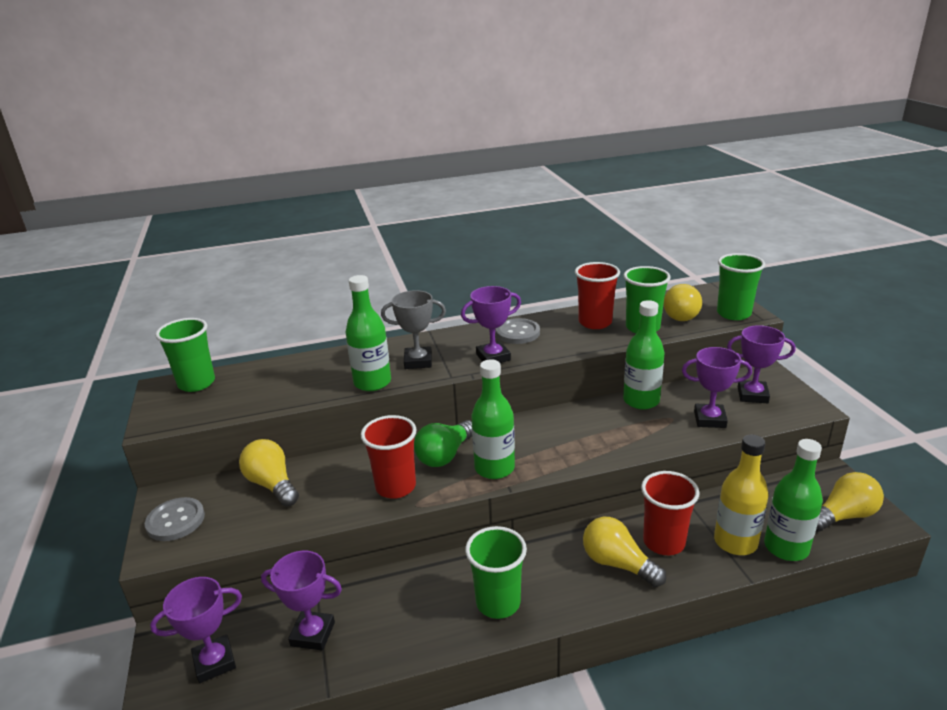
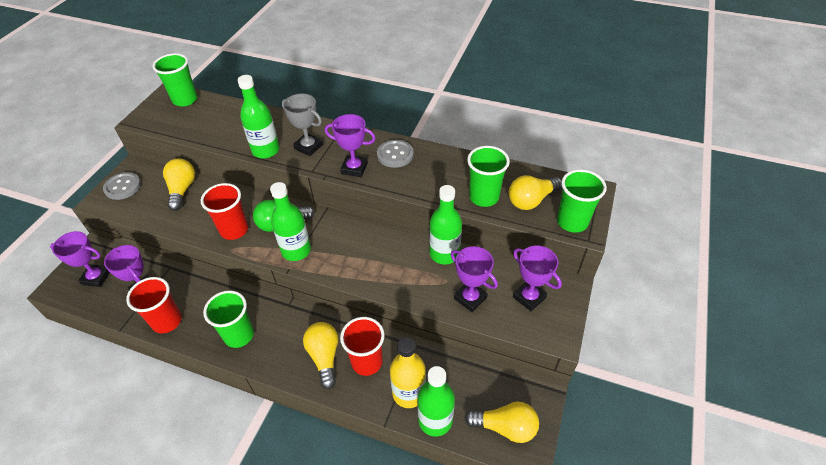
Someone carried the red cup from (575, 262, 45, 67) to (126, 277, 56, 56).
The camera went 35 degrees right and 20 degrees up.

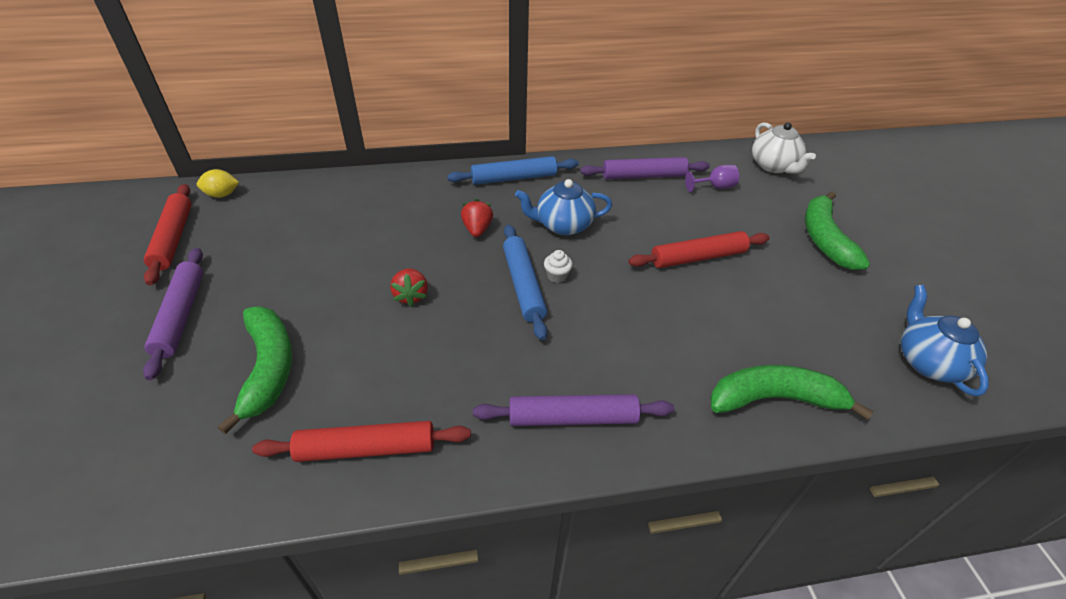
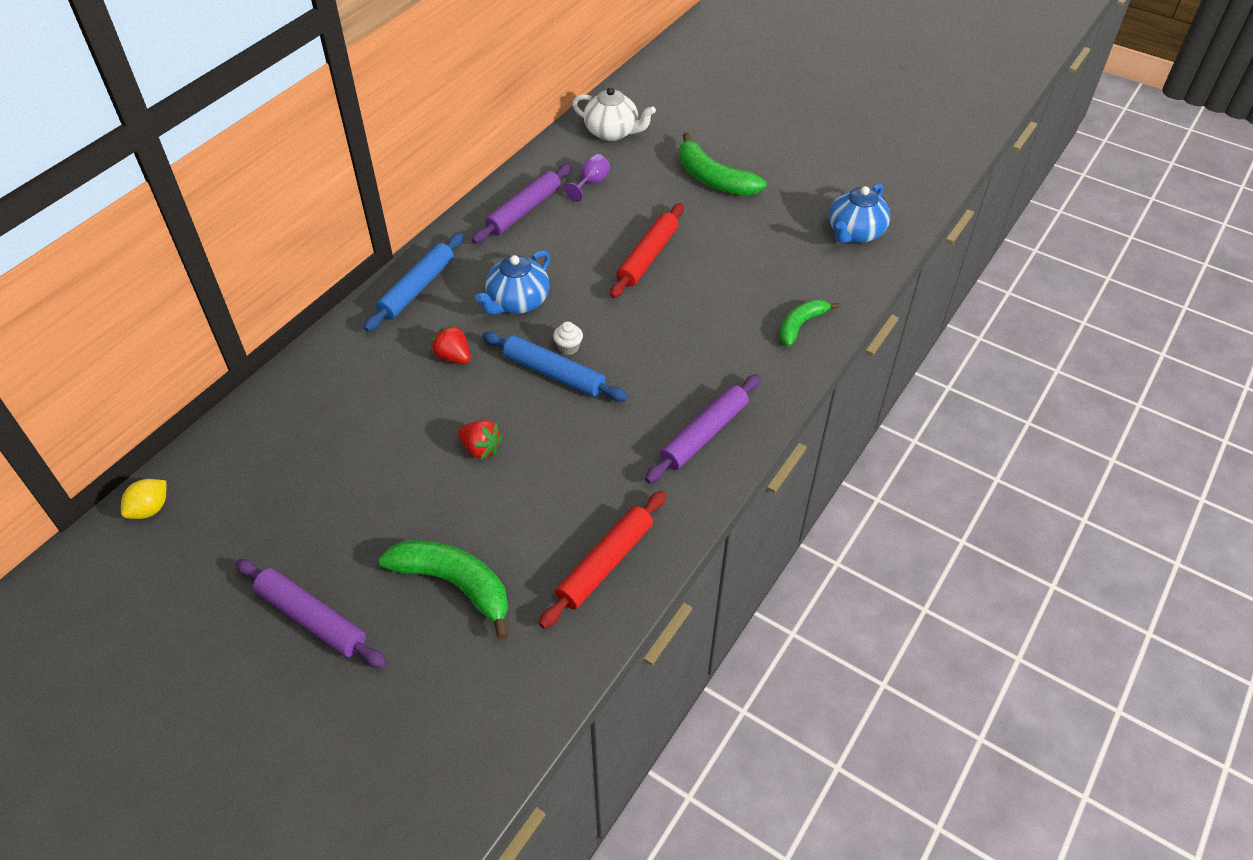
Someone took away the red rolling pin at (144, 184, 47, 101).
Someone rotated the blue teapot at (901, 285, 88, 111) by 90 degrees counterclockwise.
Someone scaled the green banana at (710, 365, 164, 55) by 0.62.
The camera went 45 degrees left and 5 degrees up.

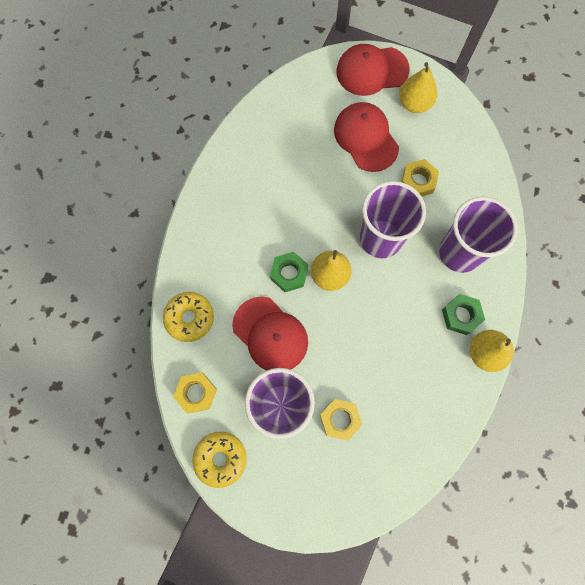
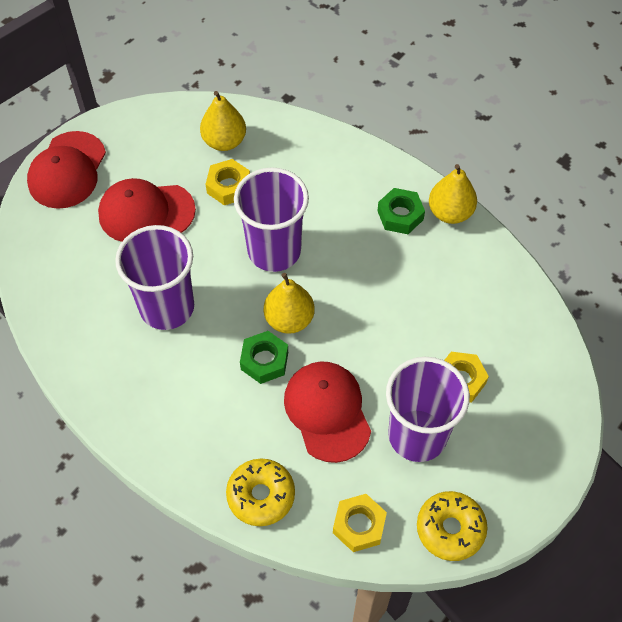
Someone carried the yellow pear from (399, 62, 38, 51) to (200, 91, 46, 60).
Someone carried the purple cup from (439, 197, 79, 76) to (115, 225, 79, 105).
Someone rotated the red cap at (232, 296, 76, 74) by 90 degrees counterclockwise.
The camera went 65 degrees left and 15 degrees down.

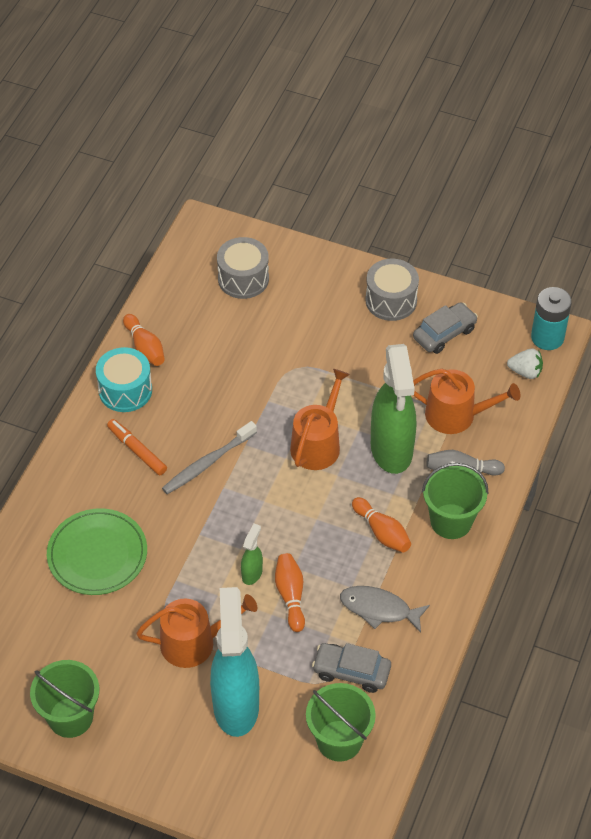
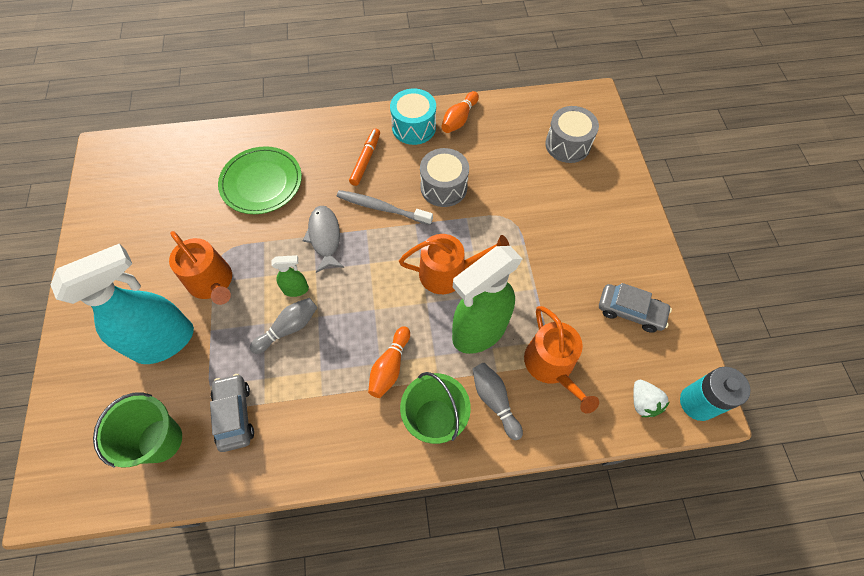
Someone took away the green bucket at (30, 660, 69, 78).
Someone carried the grey fish from (340, 586, 90, 47) to (303, 206, 41, 67).
Someone carried the grey drum from (366, 259, 53, 62) to (420, 148, 49, 59).
Someone repainted the orange bowling pin at (275, 553, 30, 79), which became the grey bowling pin at (250, 298, 68, 56).
The camera went 60 degrees right and 10 degrees up.

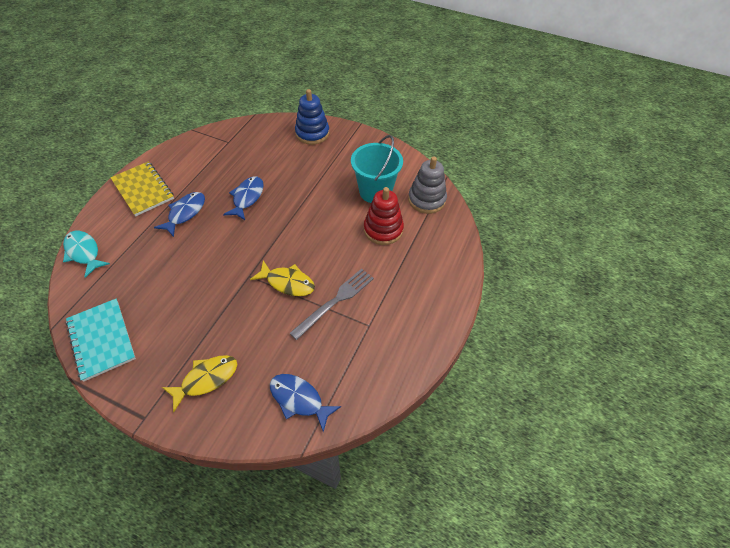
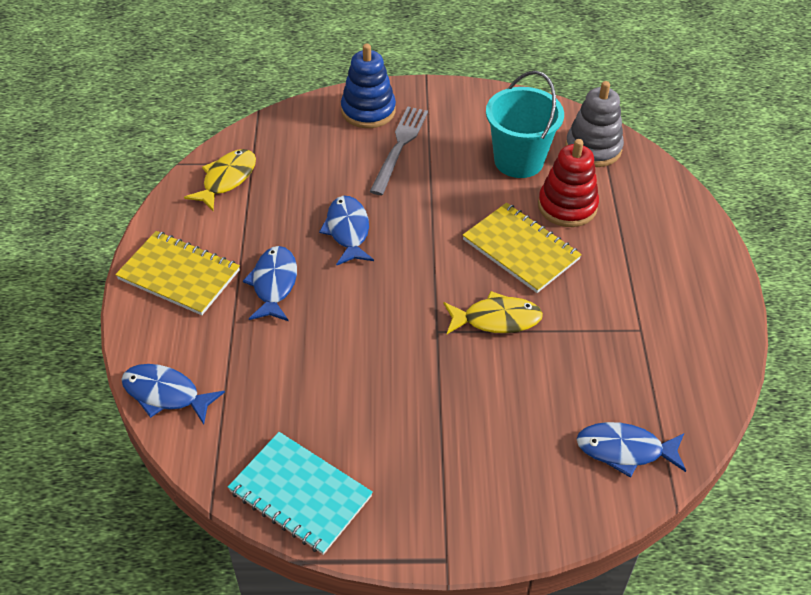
Someone put down the yellow notebook at (462, 203, 120, 90).
Someone carried the yellow fish from (162, 355, 75, 57) to (184, 149, 72, 62).
Someone carried the grey fork from (289, 269, 85, 71) to (369, 107, 59, 88).
Someone repainted the turquoise fish at (63, 231, 47, 47), which became the blue fish at (121, 364, 104, 61).
The camera went 25 degrees left and 5 degrees down.

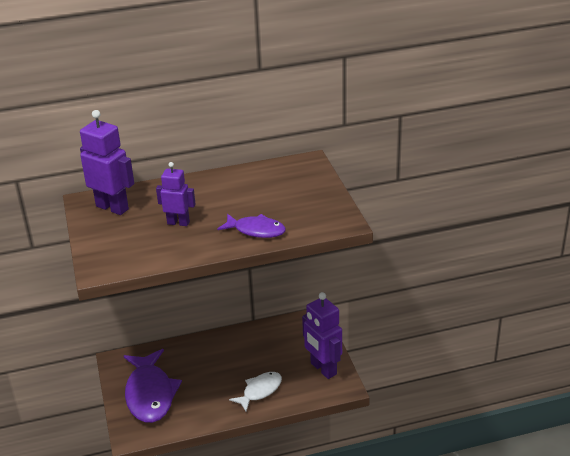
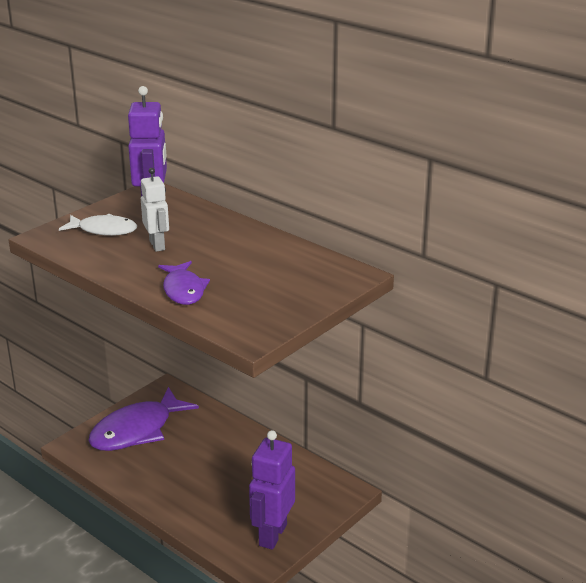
Someone carried the white fish from (229, 372, 53, 40) to (59, 214, 78, 22).
Someone repainted the purple robot at (156, 162, 40, 64), which became the white robot at (141, 168, 28, 84).
The camera went 55 degrees right and 5 degrees down.

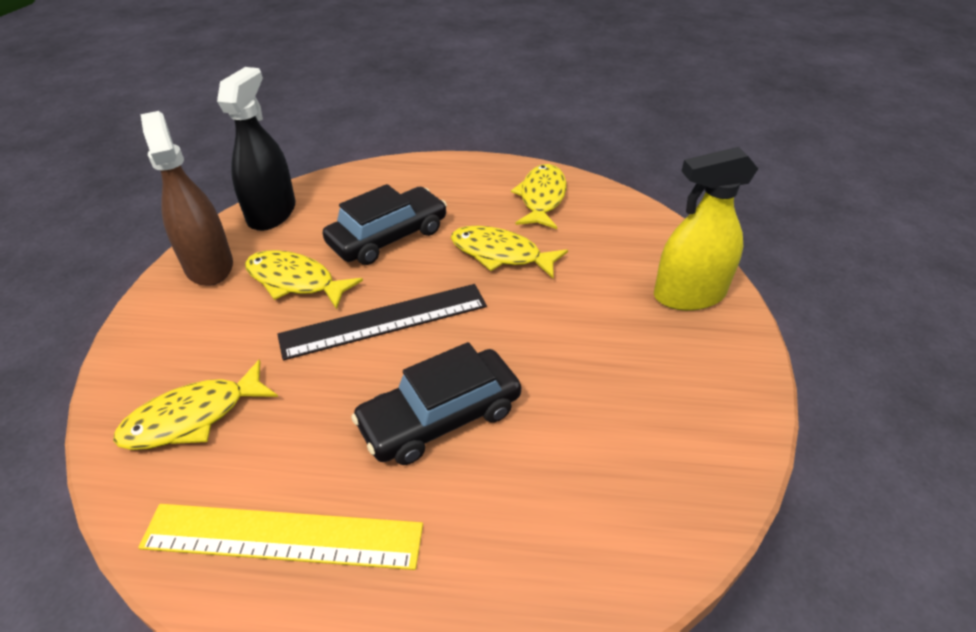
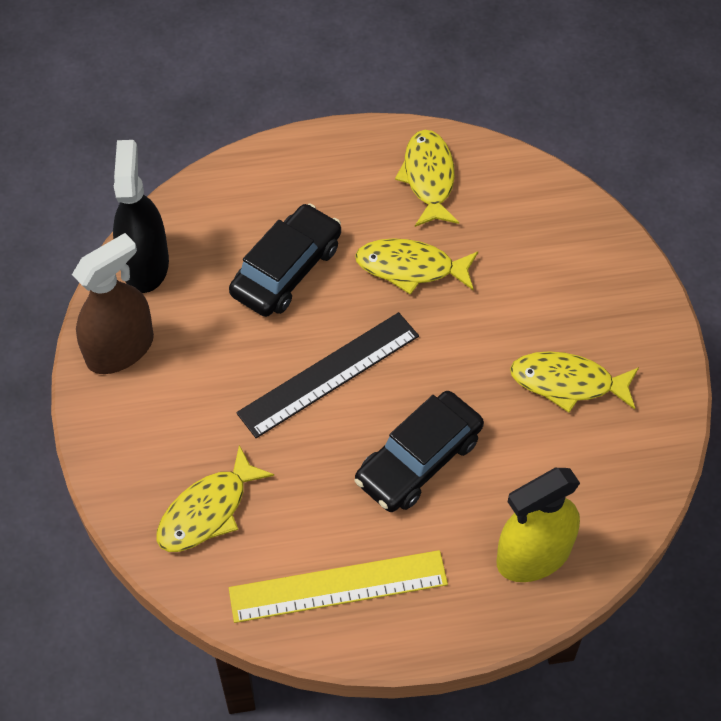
Someone carried the yellow fish from (245, 250, 118, 60) to (510, 351, 129, 62).
Someone carried the yellow spray bottle from (654, 147, 104, 164) to (496, 468, 84, 114).
Someone rotated the brown spray bottle at (141, 111, 92, 175) by 90 degrees clockwise.
The camera went 15 degrees left and 15 degrees up.

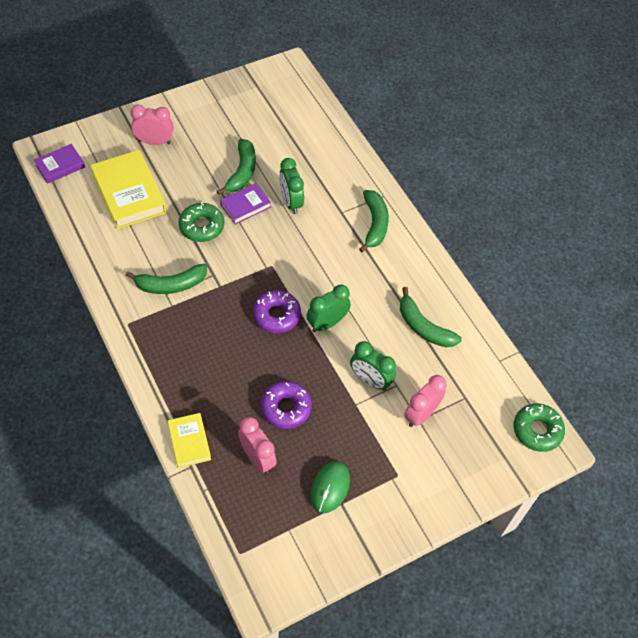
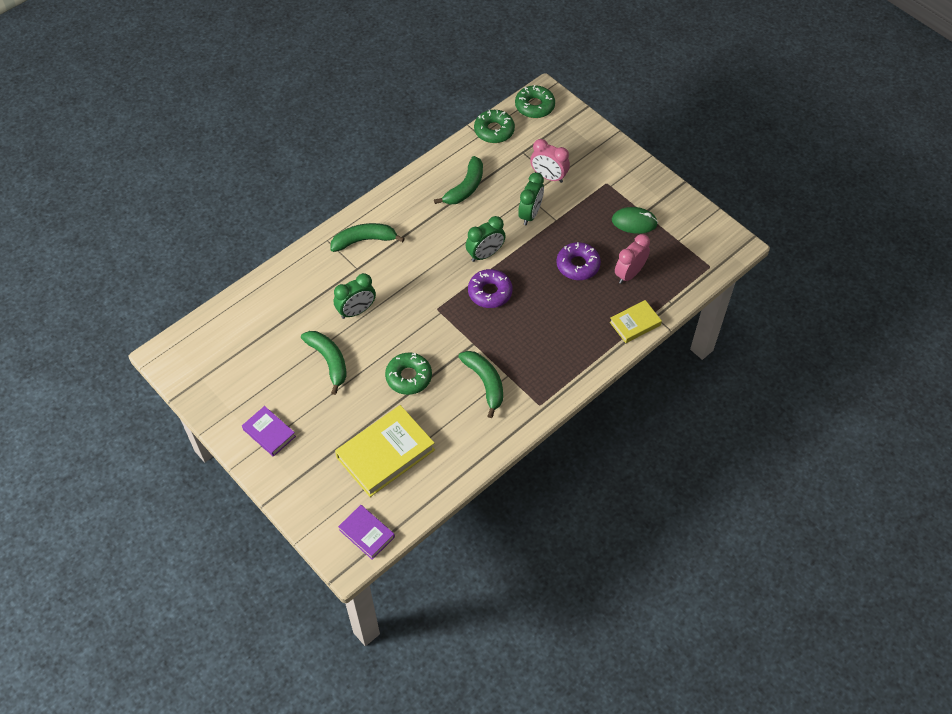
Someone took away the pink clock at (131, 105, 42, 40).
Someone put down the green donut at (474, 110, 41, 33).
Someone carried the purple book from (220, 183, 51, 42) to (242, 406, 54, 51).
Someone rotated the green banana at (217, 139, 39, 56) by 60 degrees clockwise.
Someone rotated the green clock at (306, 284, 45, 48) by 75 degrees counterclockwise.
The camera went 100 degrees left and 0 degrees up.

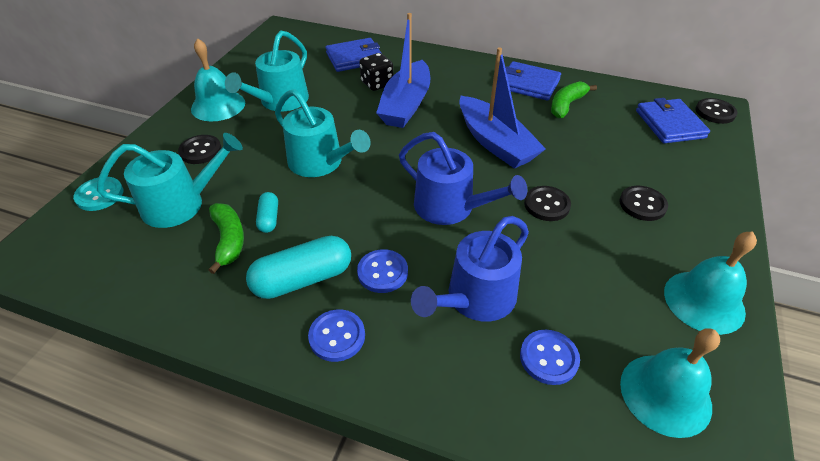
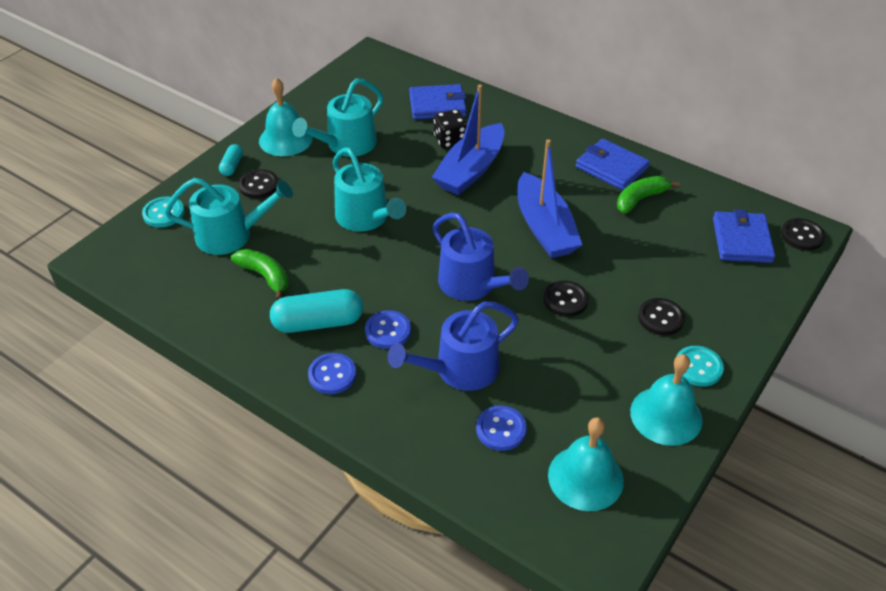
Someone put down the turquoise button at (676, 346, 48, 41).
Someone carried the turquoise capsule from (256, 192, 22, 41) to (219, 144, 24, 32).
Someone rotated the green banana at (209, 203, 35, 71) by 45 degrees counterclockwise.
The camera went 15 degrees right and 0 degrees up.

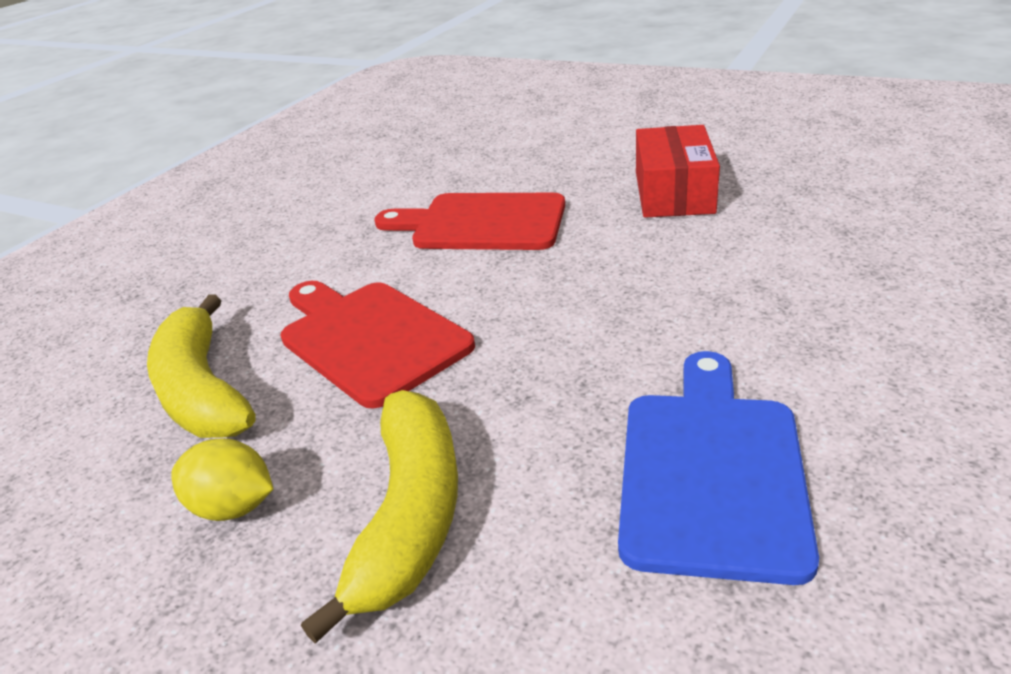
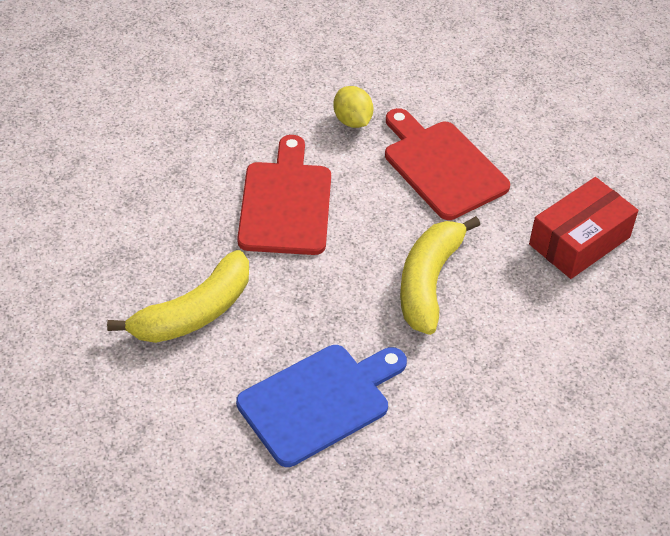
Someone carried the yellow banana from (147, 294, 108, 144) to (400, 216, 80, 119).
Someone carried the yellow lemon from (171, 438, 102, 83) to (333, 86, 40, 42).
The camera went 40 degrees right and 15 degrees up.

